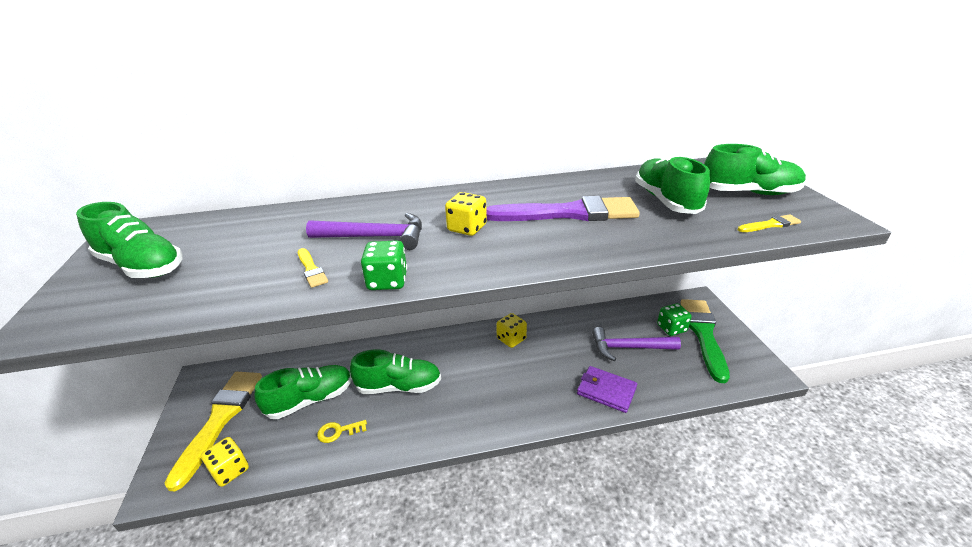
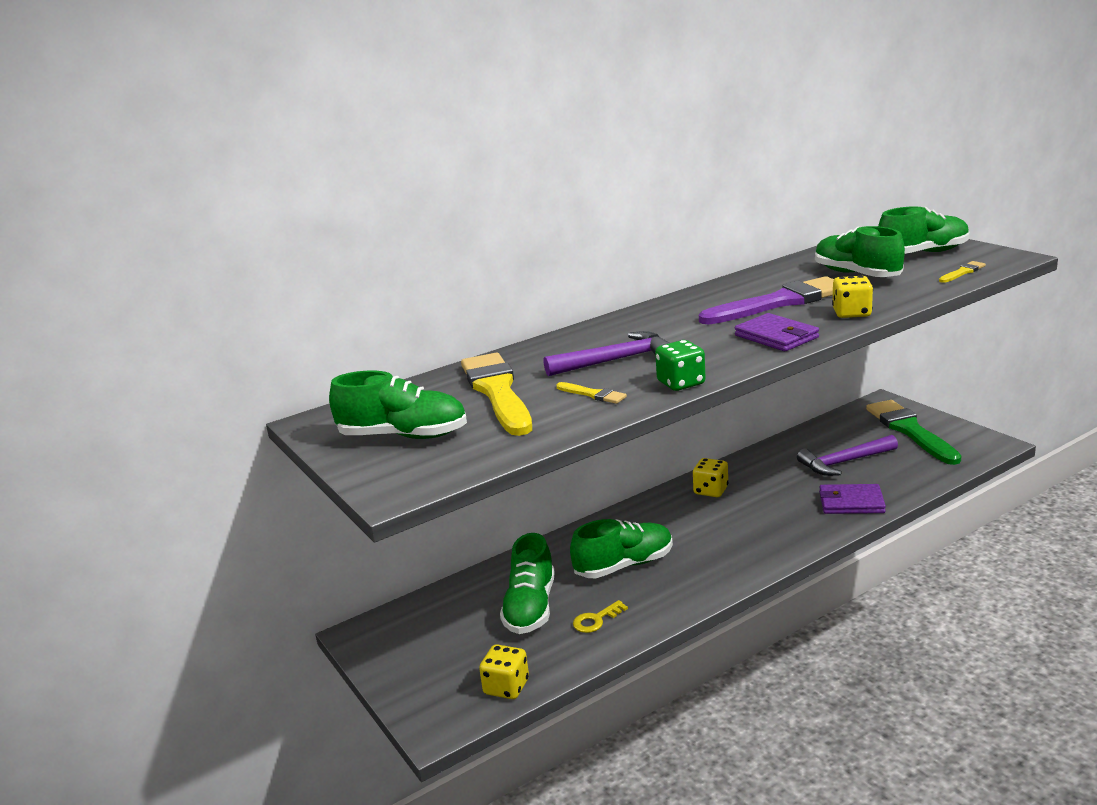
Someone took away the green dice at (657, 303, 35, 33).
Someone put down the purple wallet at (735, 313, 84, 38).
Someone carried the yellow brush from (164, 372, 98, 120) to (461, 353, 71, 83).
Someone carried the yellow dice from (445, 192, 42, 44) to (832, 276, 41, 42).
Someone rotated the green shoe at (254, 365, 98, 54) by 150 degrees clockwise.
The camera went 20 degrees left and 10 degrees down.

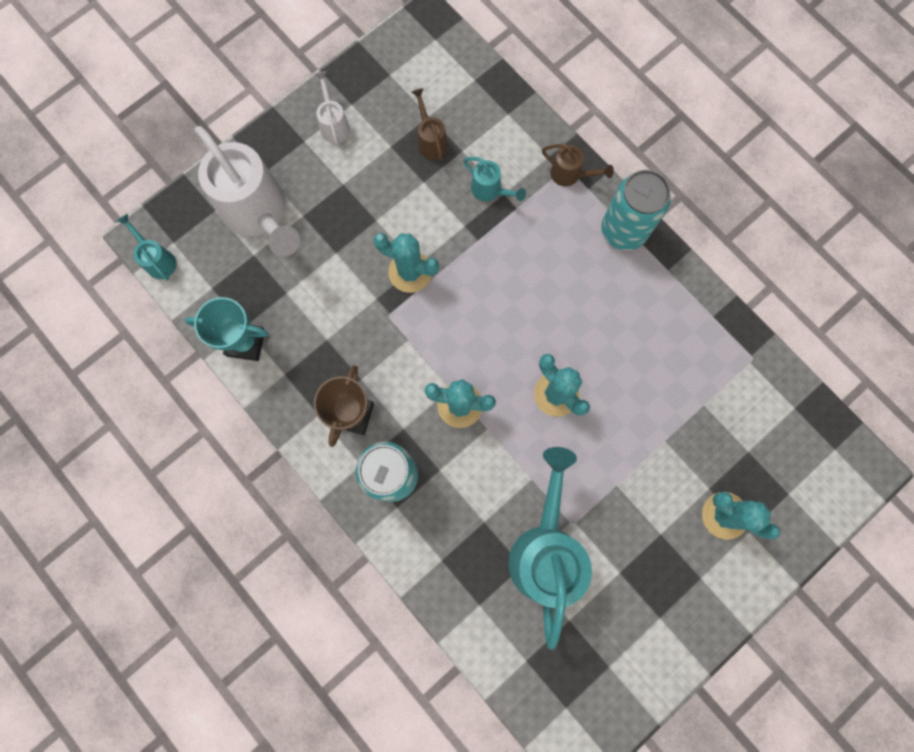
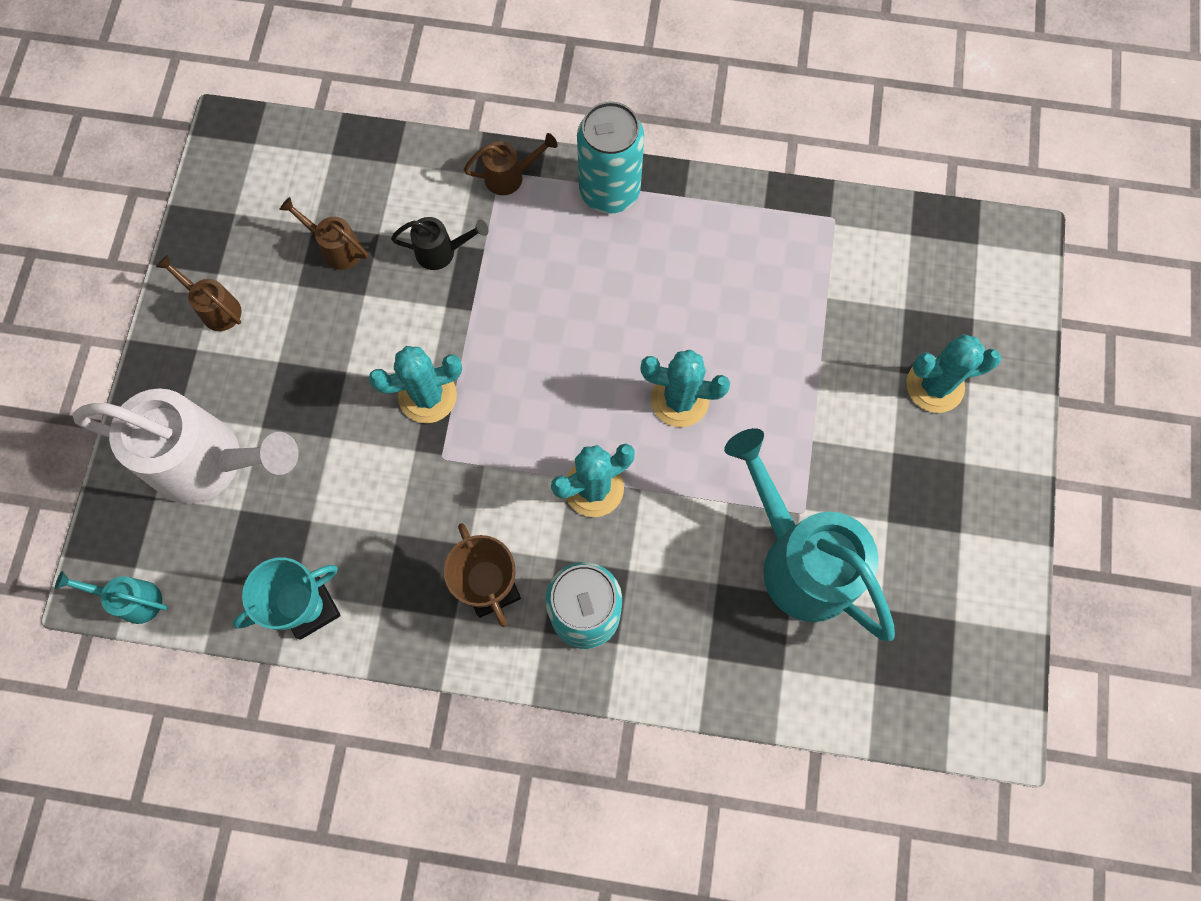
Someone repainted the white watering can at (315, 71, 35, 74), which became the brown watering can at (156, 255, 85, 76).
Someone repainted the turquoise watering can at (463, 157, 63, 44), which became the black watering can at (391, 217, 98, 53).
The camera went 40 degrees left and 5 degrees down.

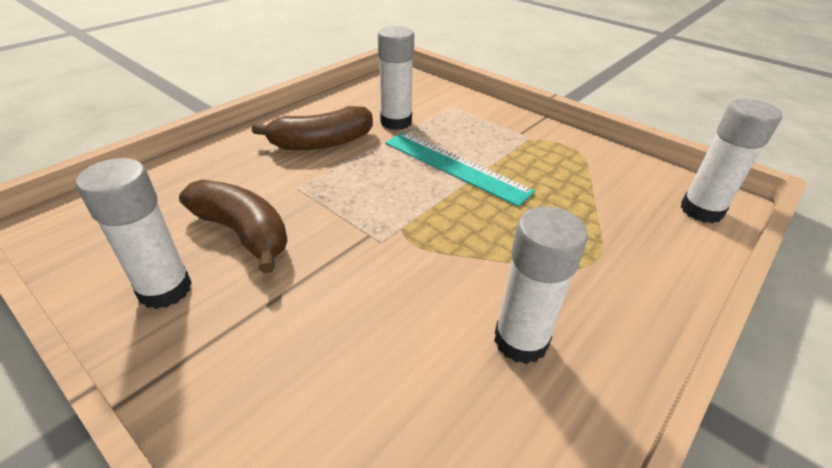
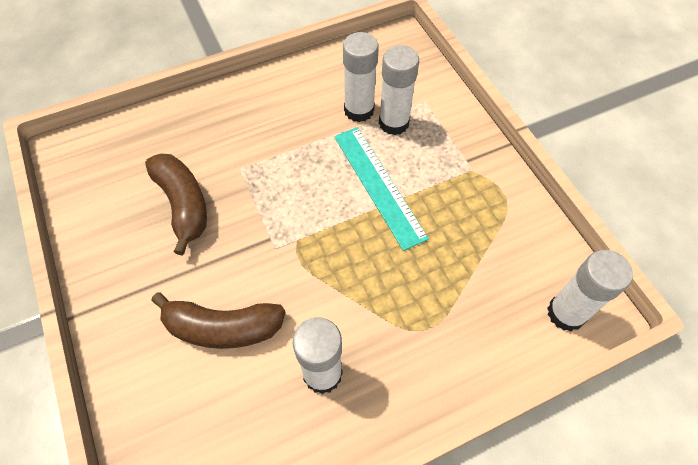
Someone carried the white glue stick from (76, 158, 116, 151) to (379, 45, 40, 90).
Someone carried the brown banana from (252, 106, 121, 44) to (151, 292, 135, 57).
The camera went 25 degrees right and 20 degrees up.

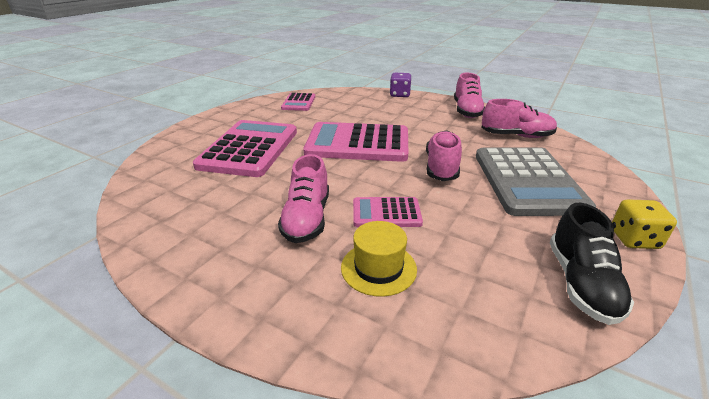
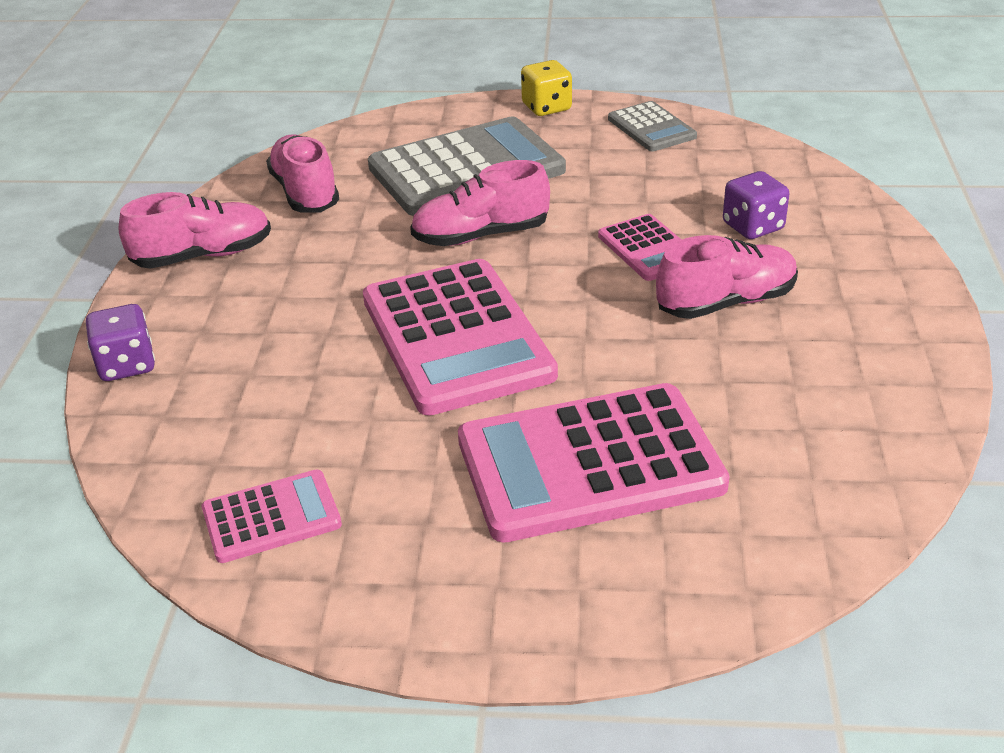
Someone swapped the yellow hat at (341, 221, 76, 76) for the purple dice at (723, 171, 66, 68).
Someone swapped the black shoe at (550, 203, 84, 122) for the grey calculator at (608, 101, 89, 50).
The camera went 115 degrees left and 5 degrees up.

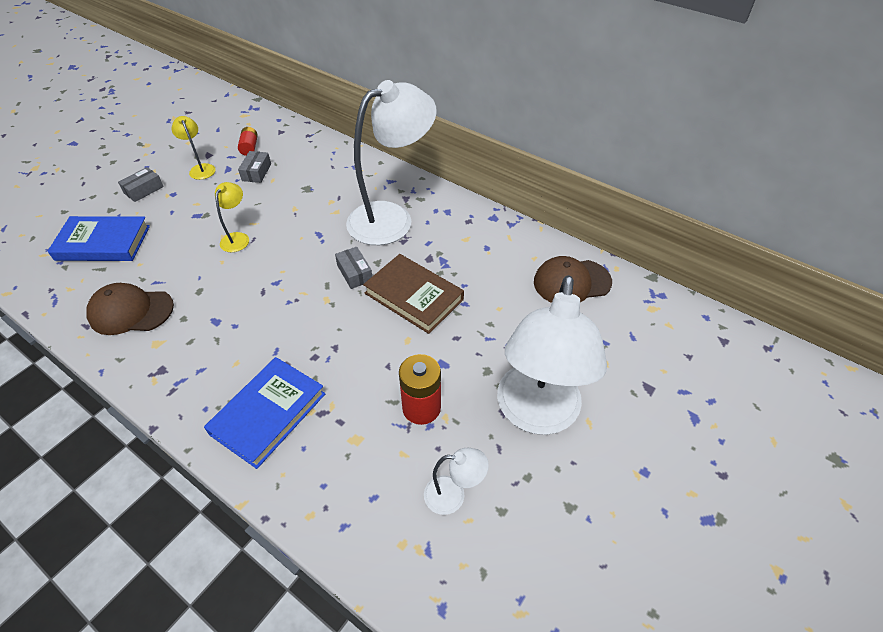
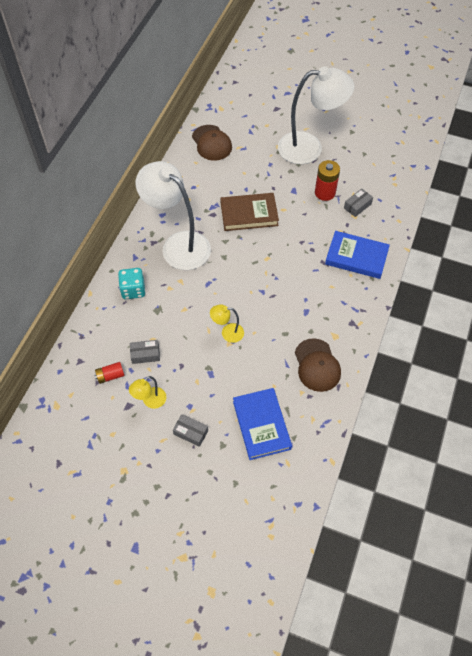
Someone took away the white lamp at (424, 448, 65, 67).
Someone put down the turquoise dice at (118, 268, 28, 31).
Someone carried the grey box from (335, 247, 37, 42) to (344, 188, 29, 29).
Someone rotated the brown book at (363, 254, 101, 80) by 60 degrees clockwise.
The camera went 105 degrees left and 10 degrees up.

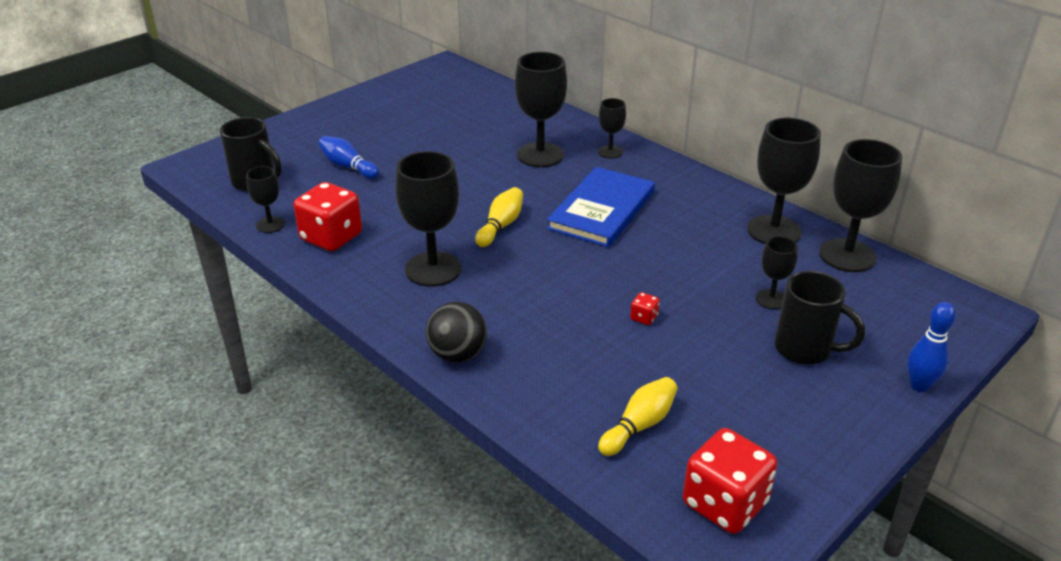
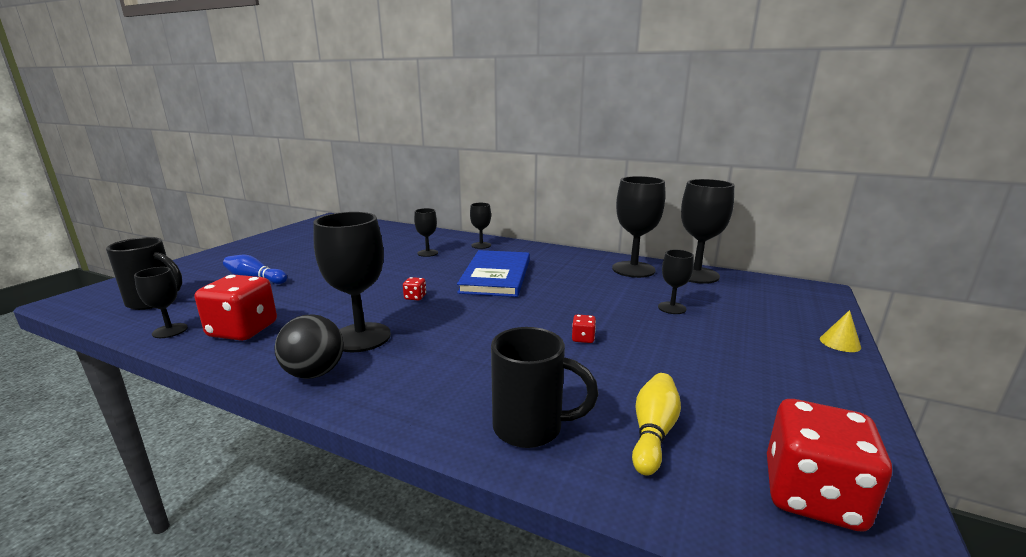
Someone carried the black ball from (426, 302, 61, 61) to (274, 315, 70, 64).
Someone carried the black mug from (775, 271, 90, 94) to (491, 327, 107, 121).
Someone swapped the yellow bowling pin at (475, 187, 48, 60) for the red dice at (403, 277, 23, 24).
Someone swapped the blue bowling pin at (907, 302, 49, 90) for the yellow cone at (820, 310, 41, 42).
Someone scaled the black goblet at (515, 52, 52, 115) by 0.53.
The camera went 20 degrees left and 15 degrees down.

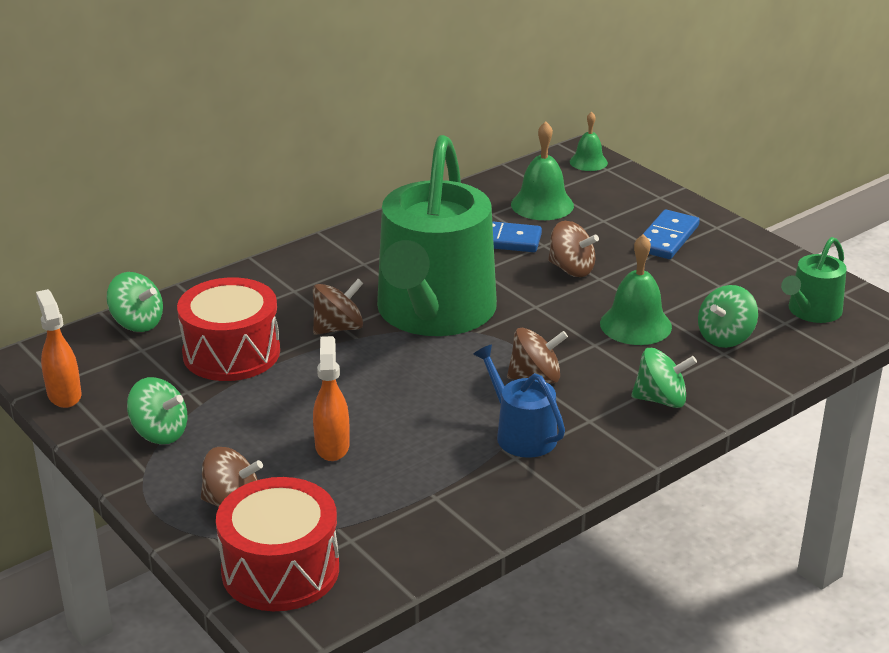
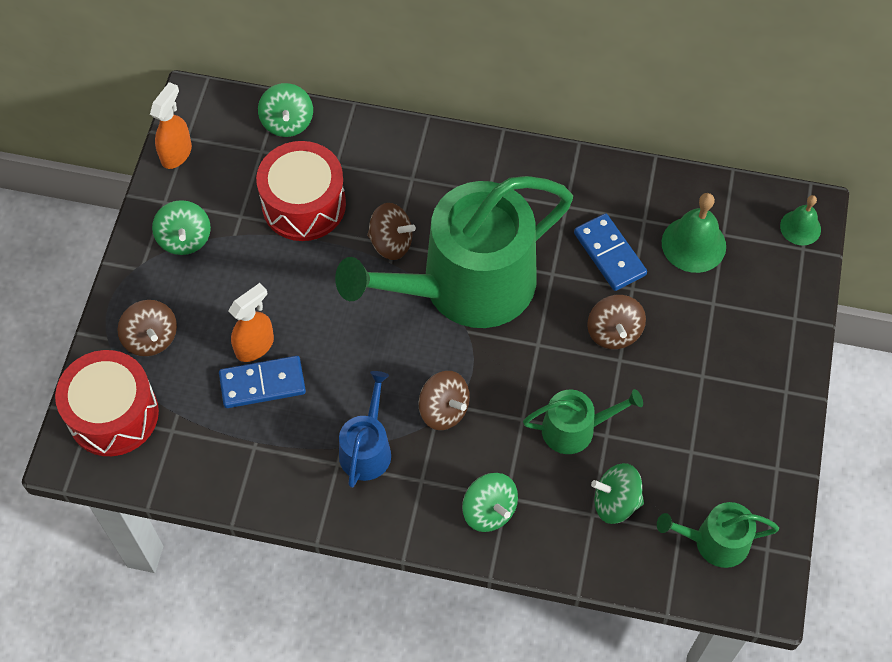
Someone carried the blue domino from (641, 210, 59, 49) to (219, 356, 87, 52).
Someone swapped the green bell at (600, 234, 72, 111) for the green watering can at (523, 389, 120, 65).
The camera went 50 degrees right and 30 degrees up.

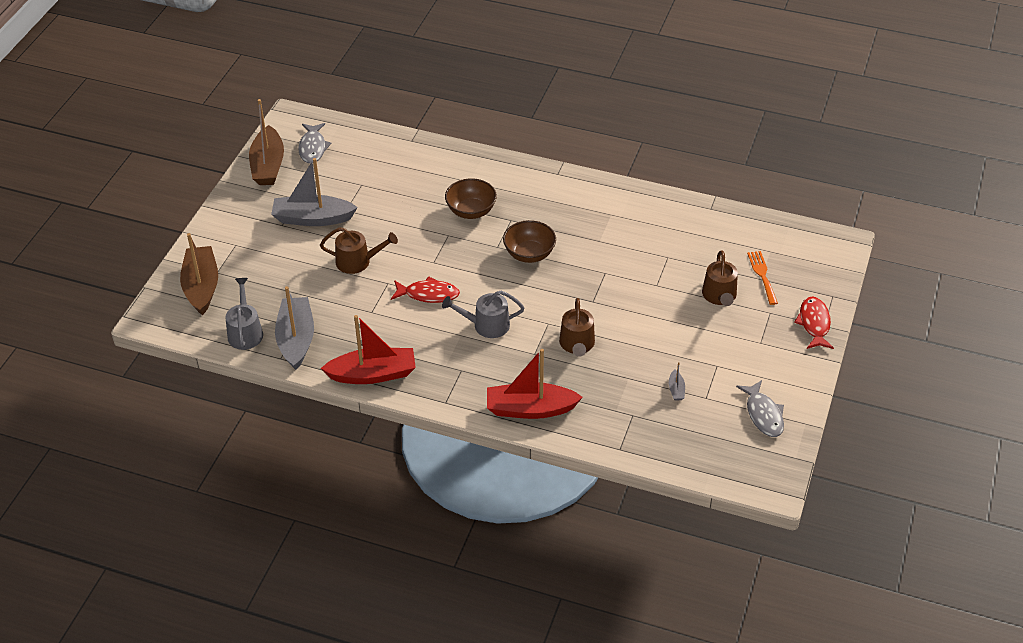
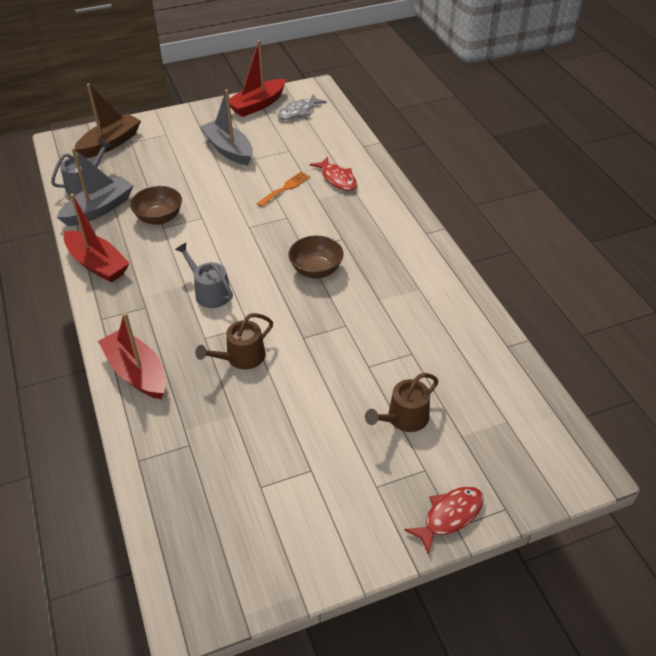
Someone took away the brown watering can at (320, 227, 78, 47).
Someone took away the grey boat at (669, 362, 16, 38).
Someone took away the grey fish at (736, 380, 48, 57).
Someone carried the red fish from (391, 277, 69, 26) to (309, 157, 48, 34).
Someone carried the brown bowl from (445, 178, 52, 41) to (130, 186, 52, 39).
Someone carried the orange fork from (747, 251, 31, 54) to (257, 172, 53, 35).
Someone repainted the brown boat at (249, 99, 35, 86), which became the red boat at (229, 40, 57, 77).
The camera went 50 degrees right and 0 degrees up.

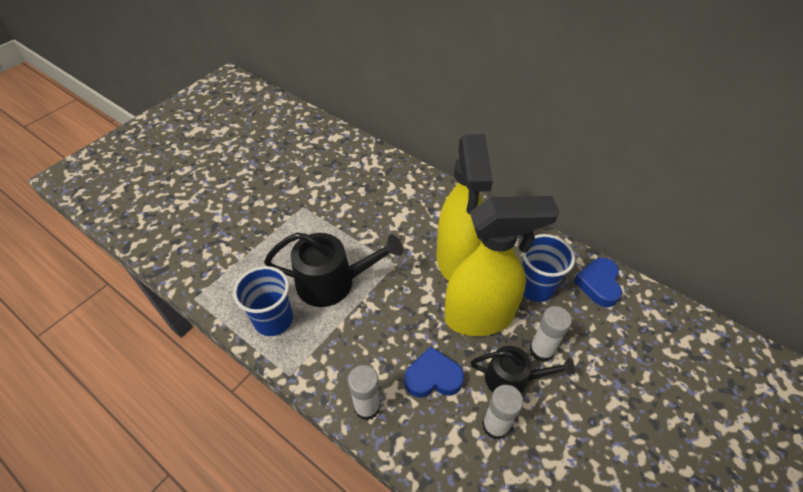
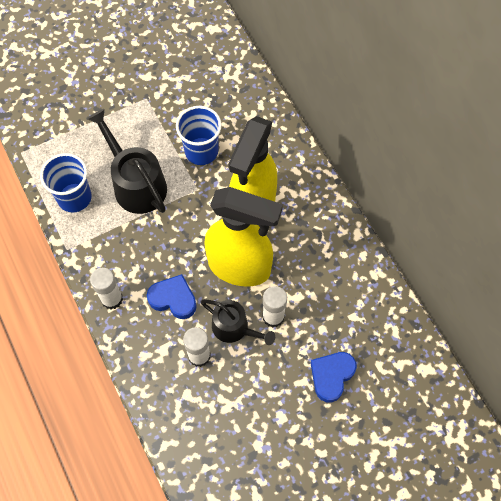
Someone carried the blue cup from (522, 234, 53, 68) to (176, 106, 46, 59).
Someone carried the blue heart from (574, 258, 48, 49) to (311, 352, 46, 50).
Someone rotated the black watering can at (264, 232, 139, 75) by 150 degrees counterclockwise.
The camera went 25 degrees right and 15 degrees up.

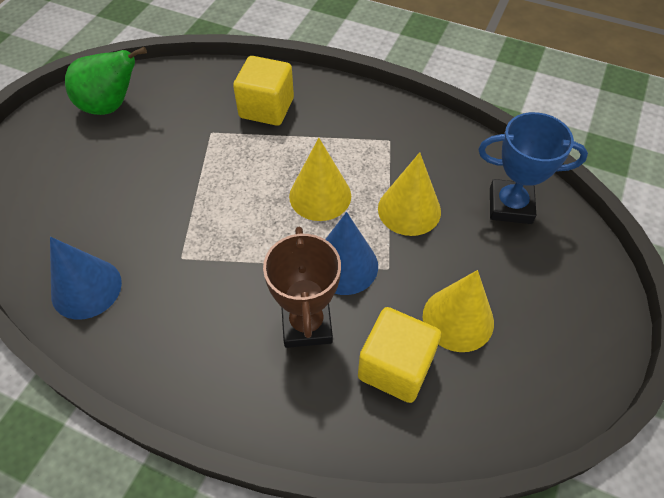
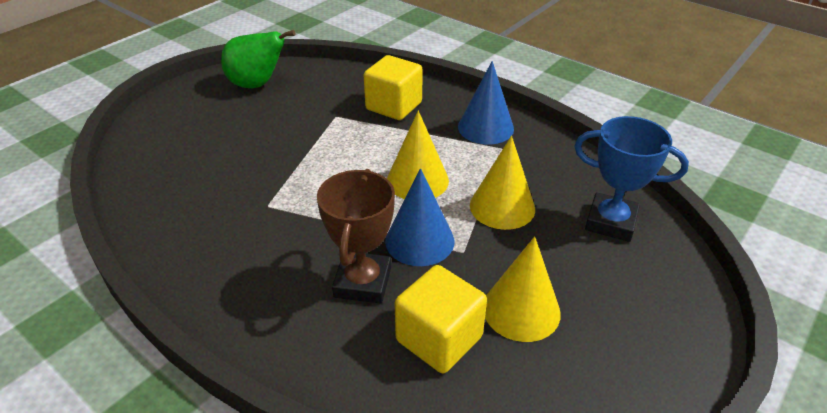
Someone carried the blue cone from (50, 237, 72, 83) to (458, 61, 56, 83).
The camera went 15 degrees right and 15 degrees down.

